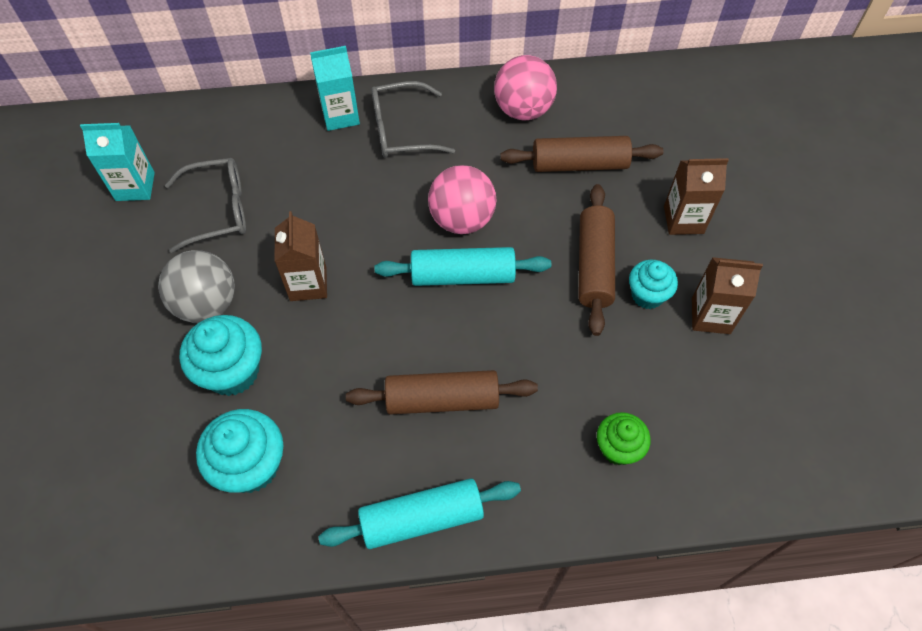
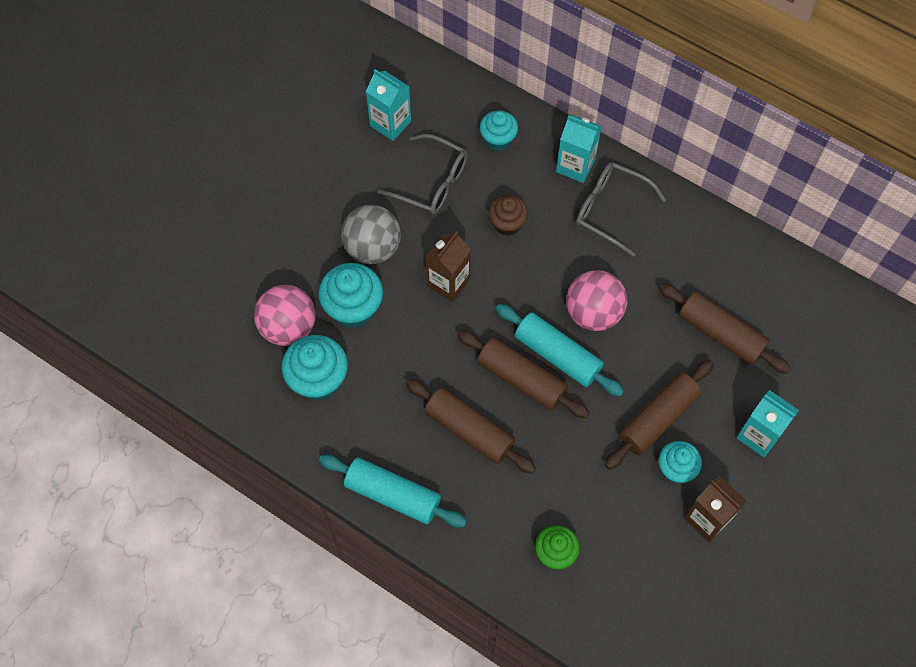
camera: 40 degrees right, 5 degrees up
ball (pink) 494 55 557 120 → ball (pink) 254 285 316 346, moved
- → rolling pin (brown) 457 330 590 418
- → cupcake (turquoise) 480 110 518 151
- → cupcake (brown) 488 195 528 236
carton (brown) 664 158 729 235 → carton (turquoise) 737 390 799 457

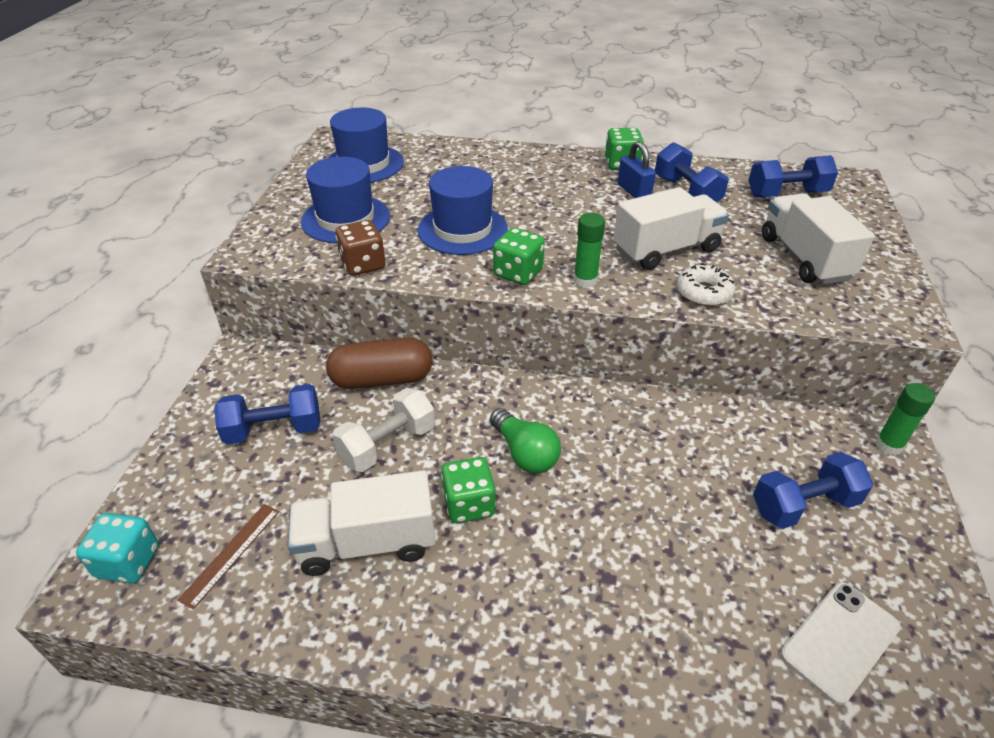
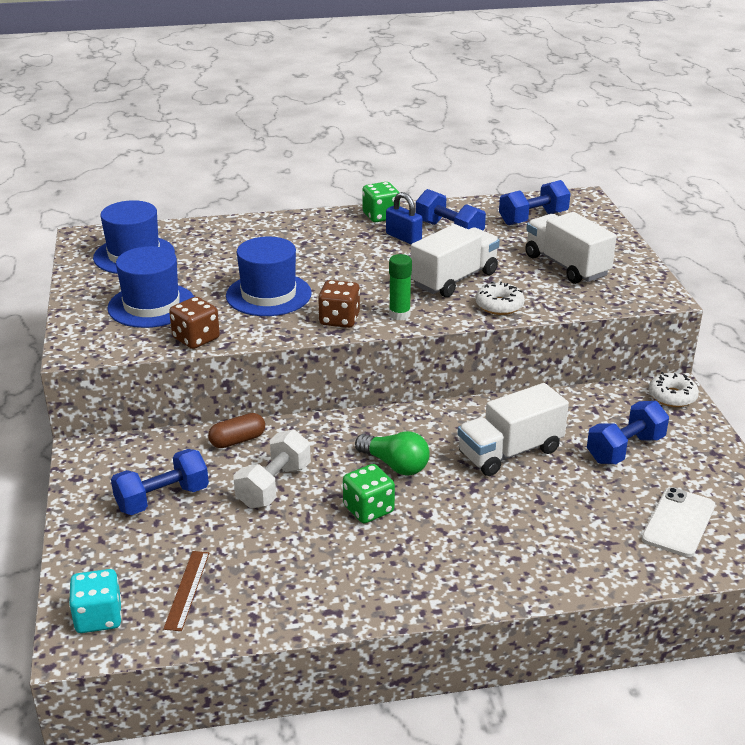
camera: 20 degrees left, 10 degrees down
capsule (brown) 326 338 432 389 → capsule (brown) 208 413 265 448, x0.60
dice (green) 493 227 545 285 → dice (brown) 318 280 360 328
truck (white) 288 470 435 576 → truck (white) 458 383 569 476, moved
glue stick (green) 875 383 935 455 → donut (white) 649 372 699 407

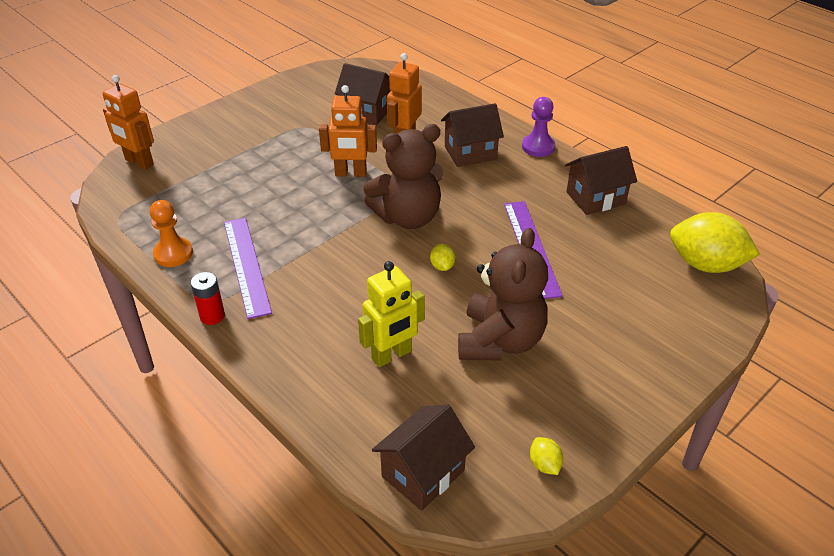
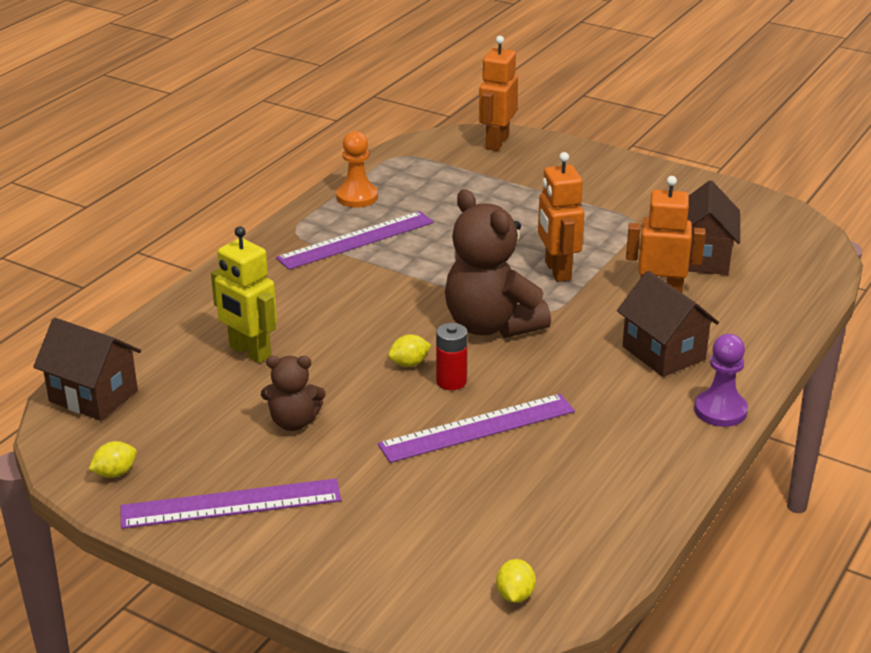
camera: 75 degrees right, 10 degrees down
- → ruler (purple) 120 479 341 529
teddy bear (brown) 458 228 548 360 → teddy bear (brown) 261 356 325 431, x0.54
battery (red) 191 272 225 325 → battery (red) 436 323 467 390, moved
lemon (yellow) 670 212 760 273 → lemon (yellow) 496 559 536 603, x0.42
house (brown) 565 146 637 215 → -

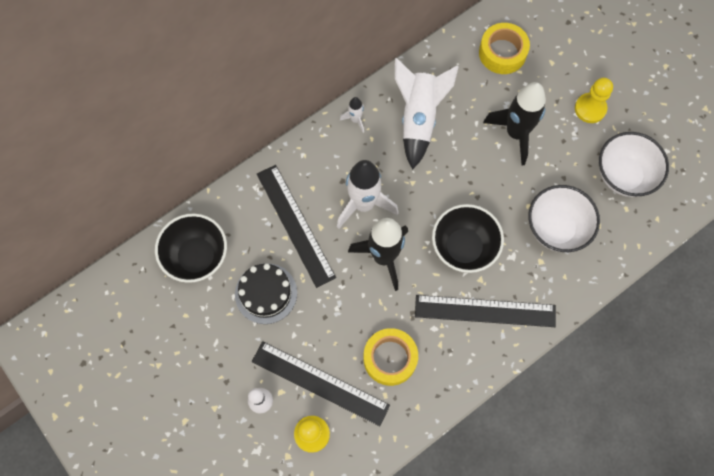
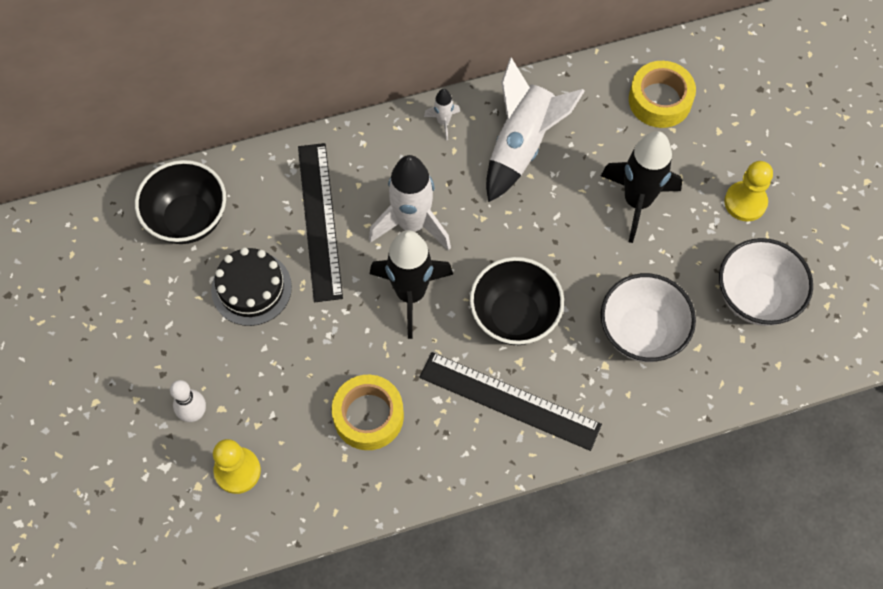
camera: 20 degrees right, 5 degrees down
ruler (black) 252 341 390 426 → -

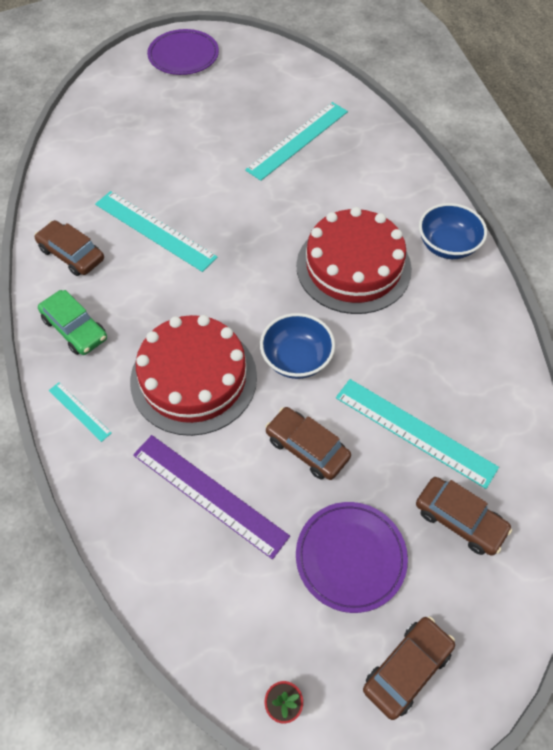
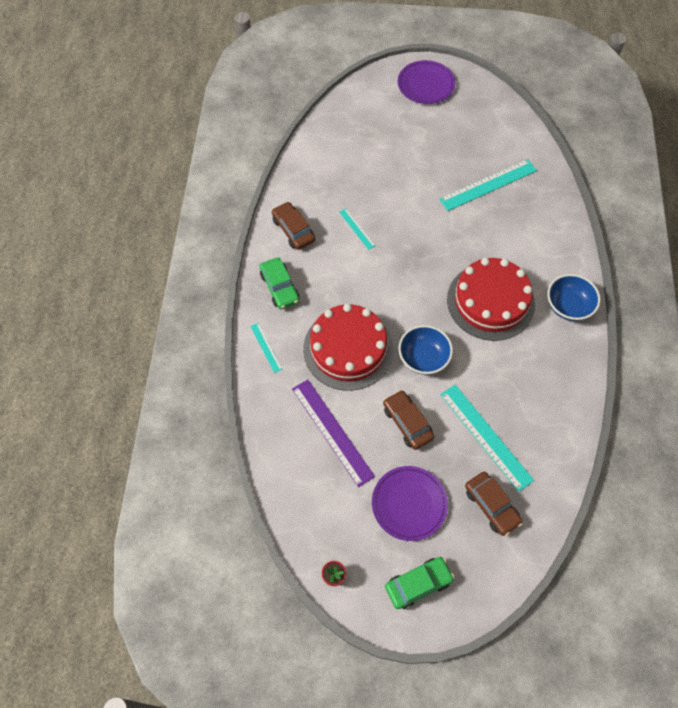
camera: 20 degrees right, 5 degrees up
ruler (turquoise) 95 191 218 272 → ruler (turquoise) 339 209 375 250, x0.50
car (brown) 363 617 455 720 → car (green) 385 557 454 609

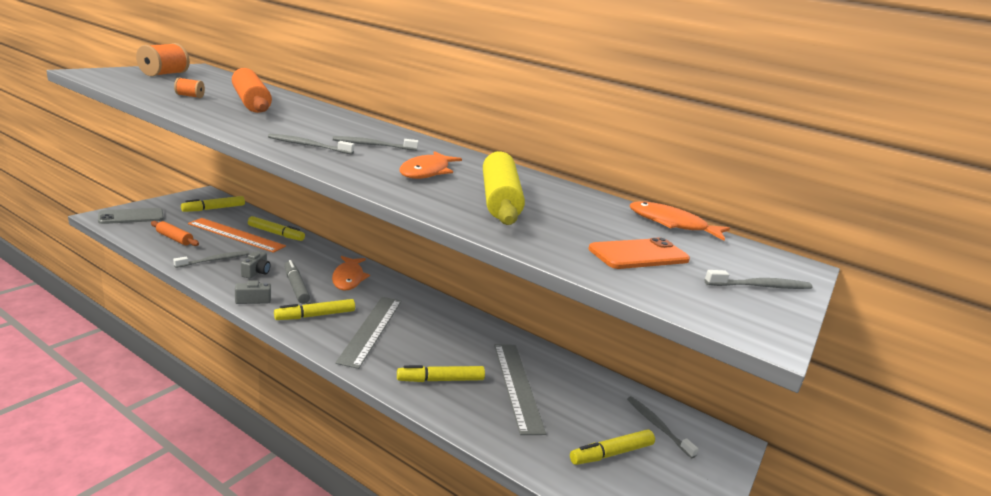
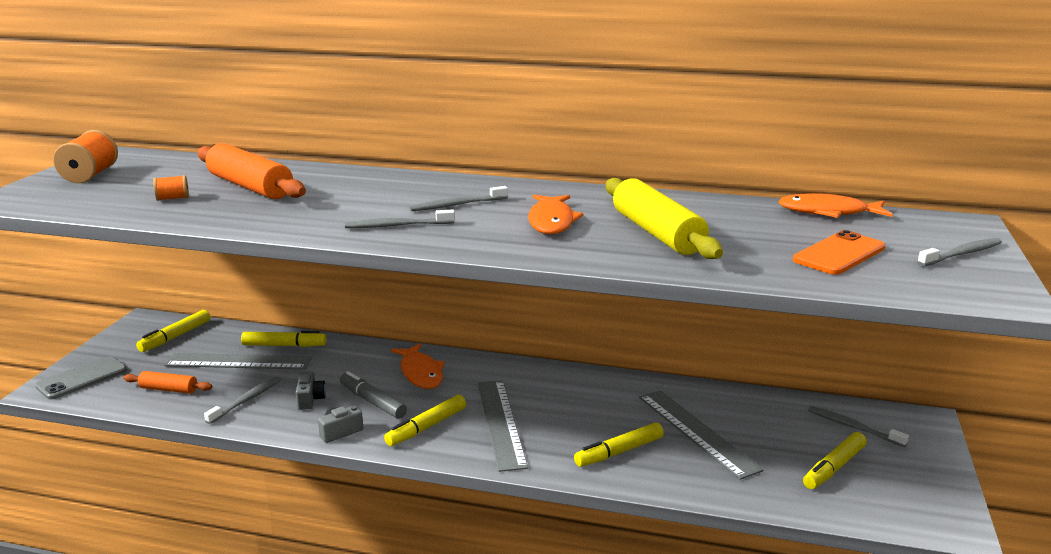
camera: 15 degrees left, 0 degrees up
ruler (orange) 188 218 286 253 → ruler (grey) 164 353 312 370

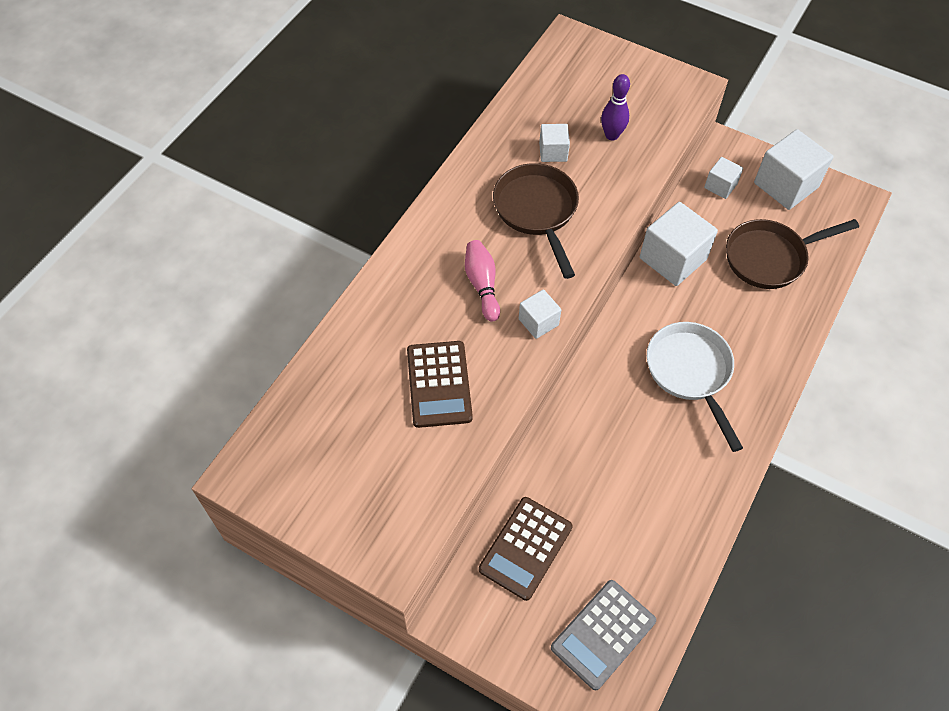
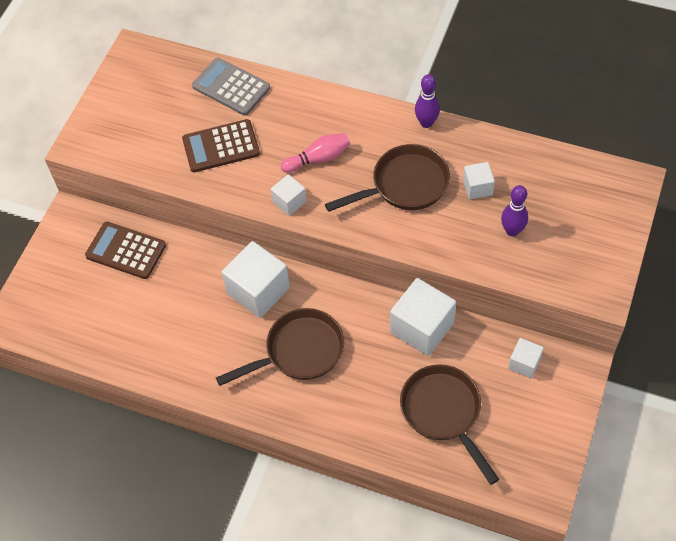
camera: 85 degrees right, 0 degrees up
calculator (grey) 551 580 656 690 → calculator (grey) 192 58 270 116, moved
pan (white) 647 322 743 452 → pan (brown) 216 308 344 386
cube (white) 754 129 834 210 → cube (white) 222 241 290 318, moved
- → bowling pin (purple) 415 74 440 128

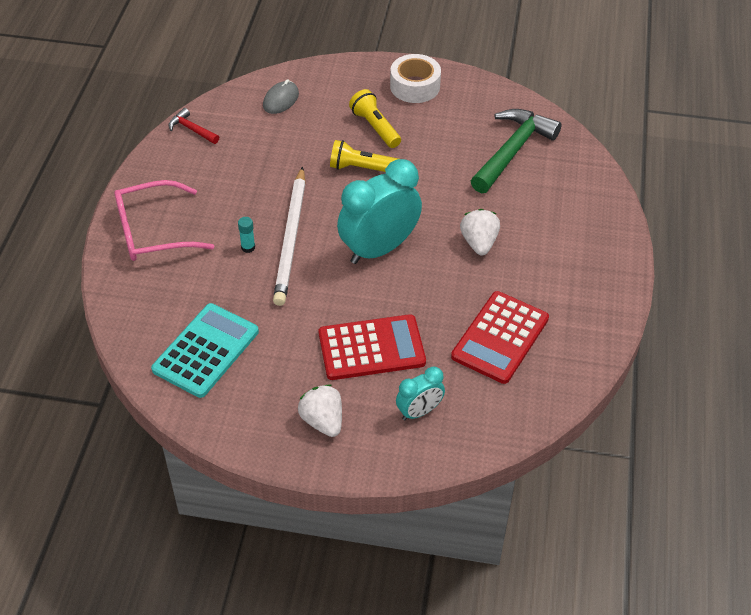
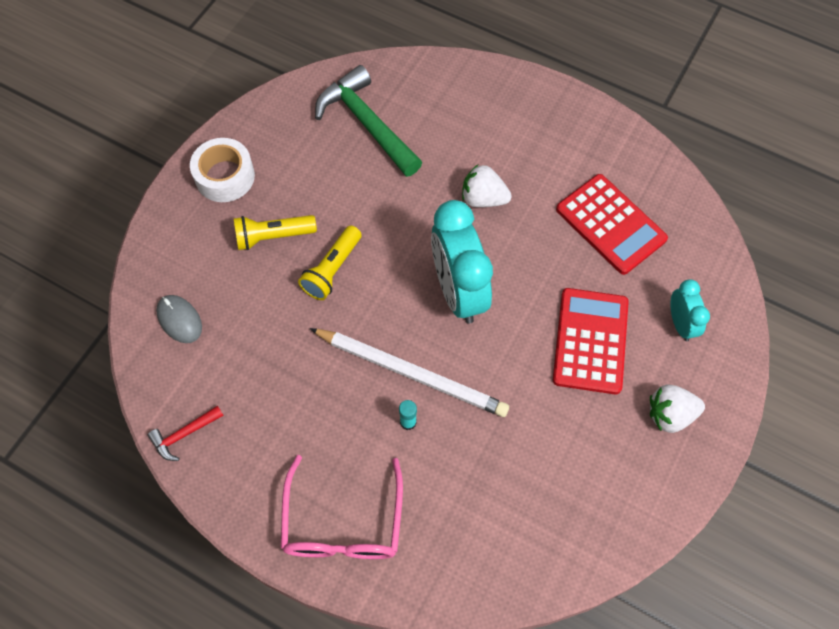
camera: 70 degrees left, 15 degrees up
calculator (turquoise) 151 303 259 398 → -

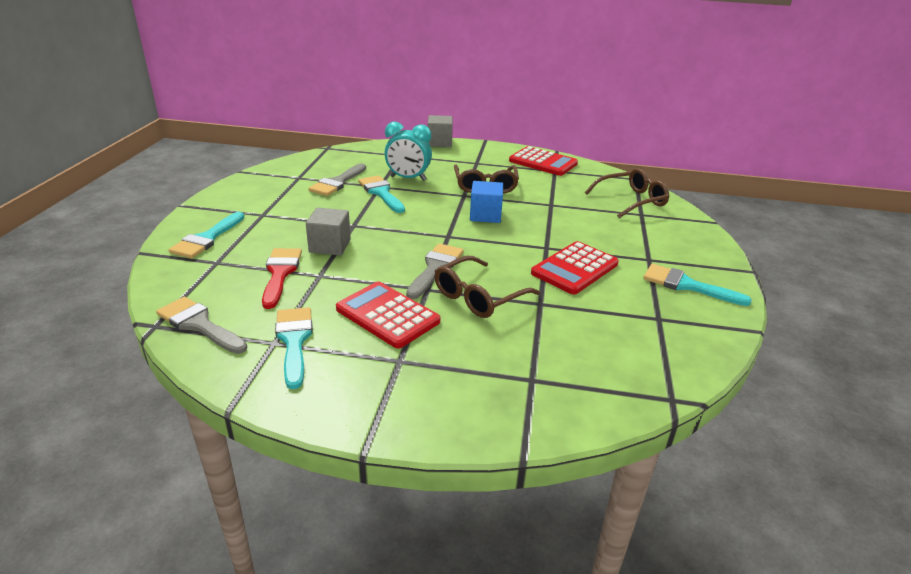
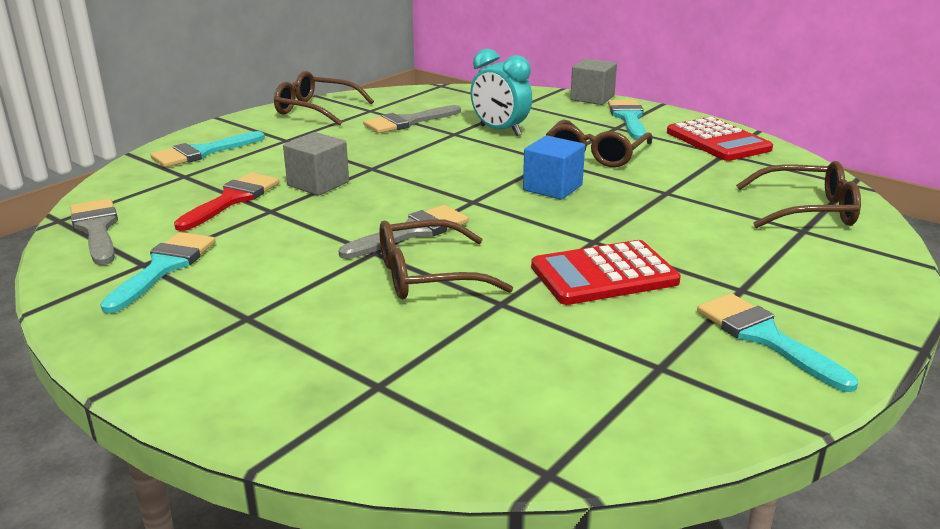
camera: 30 degrees right, 5 degrees down
- → glasses (brown) 274 71 374 126
brush (turquoise) 358 175 405 213 → brush (turquoise) 608 100 646 139, moved
calculator (red) 336 282 440 348 → -

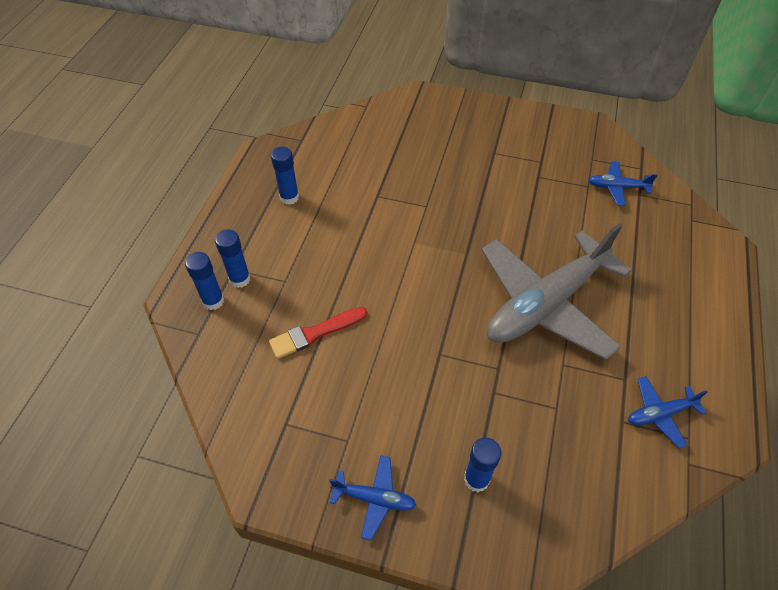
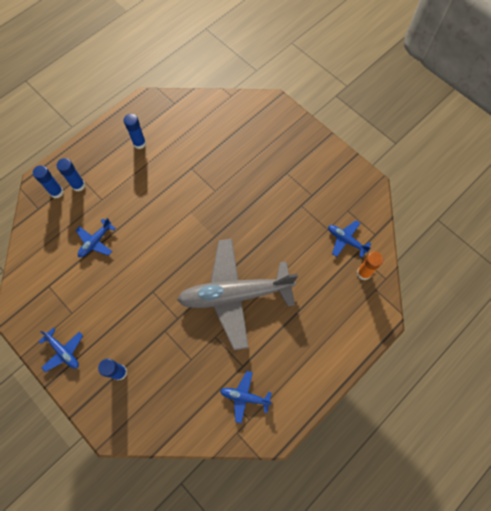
camera: 30 degrees right, 15 degrees up
brush (red) 269 307 367 359 → plane (blue) 76 218 116 257
- → glue stick (orange) 357 252 383 280

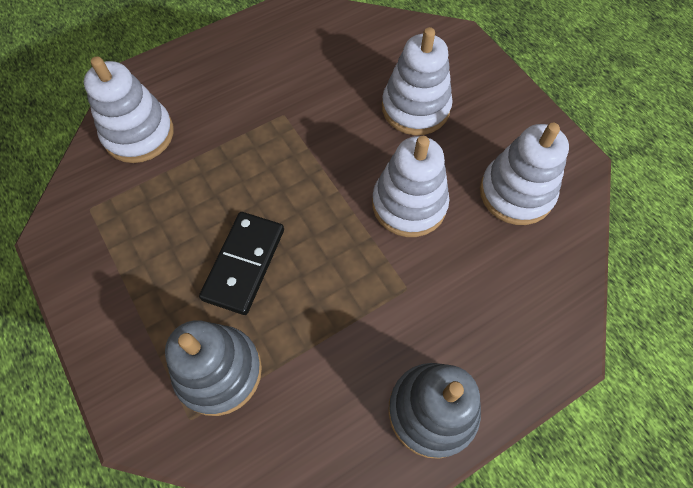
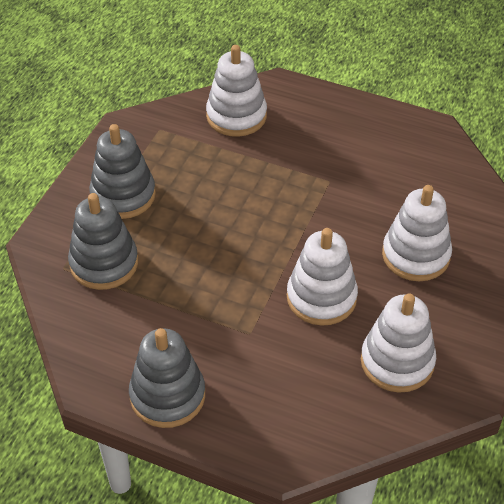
camera: 55 degrees right, 15 degrees down
- → stacking toy (grey) 89 124 156 219
domino (black) 199 212 284 315 → -

